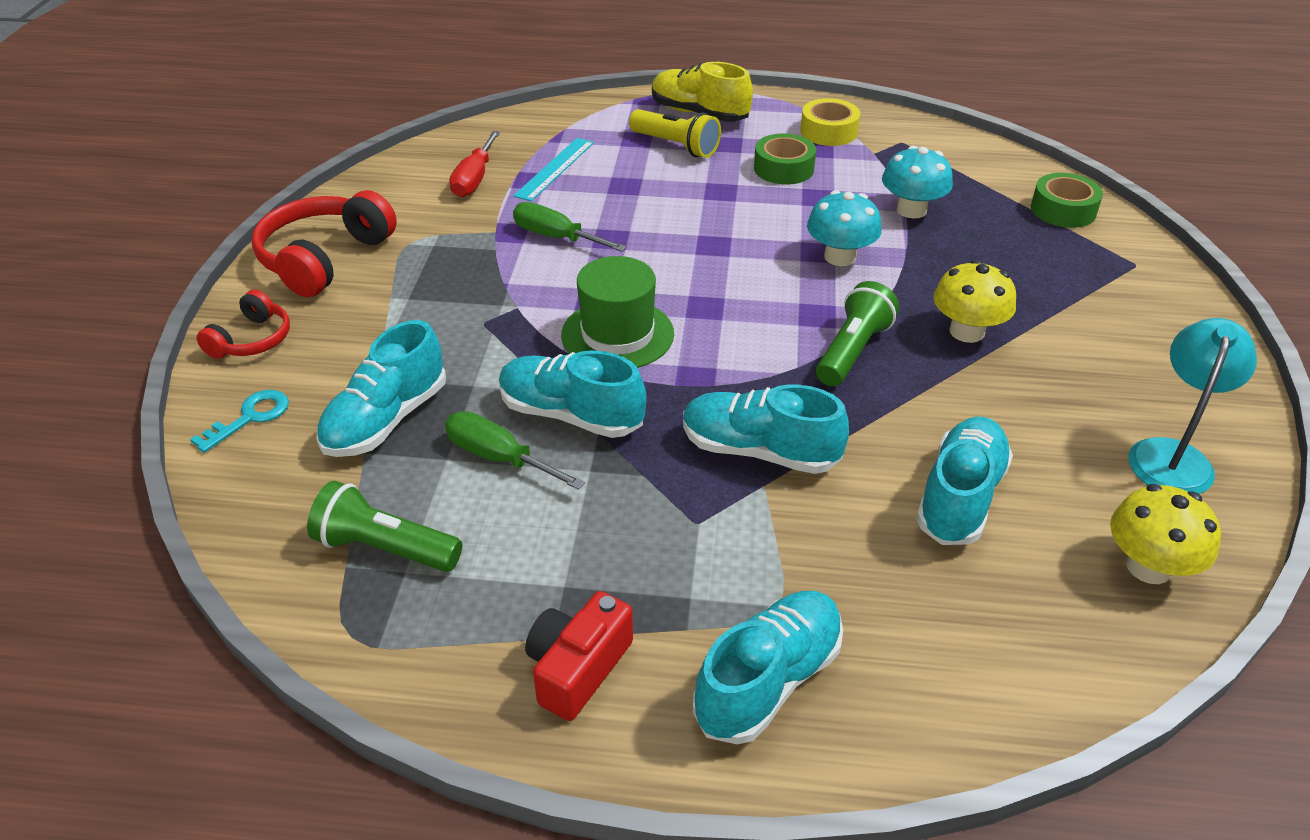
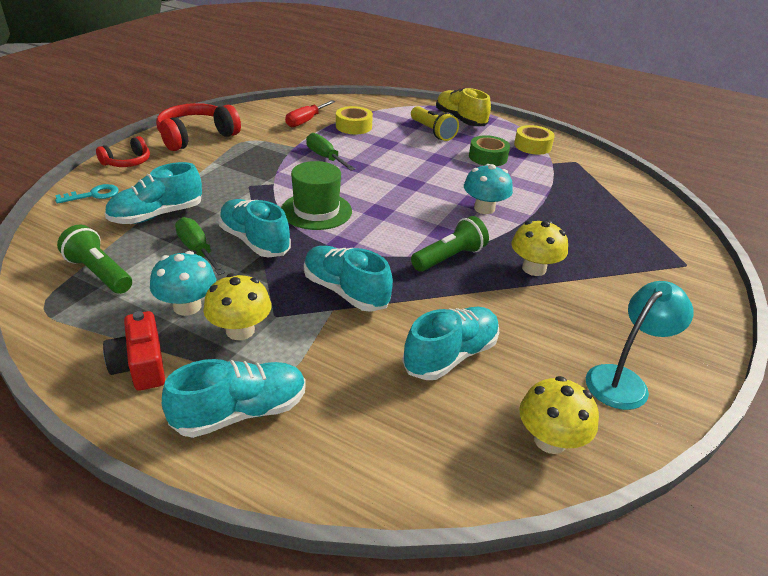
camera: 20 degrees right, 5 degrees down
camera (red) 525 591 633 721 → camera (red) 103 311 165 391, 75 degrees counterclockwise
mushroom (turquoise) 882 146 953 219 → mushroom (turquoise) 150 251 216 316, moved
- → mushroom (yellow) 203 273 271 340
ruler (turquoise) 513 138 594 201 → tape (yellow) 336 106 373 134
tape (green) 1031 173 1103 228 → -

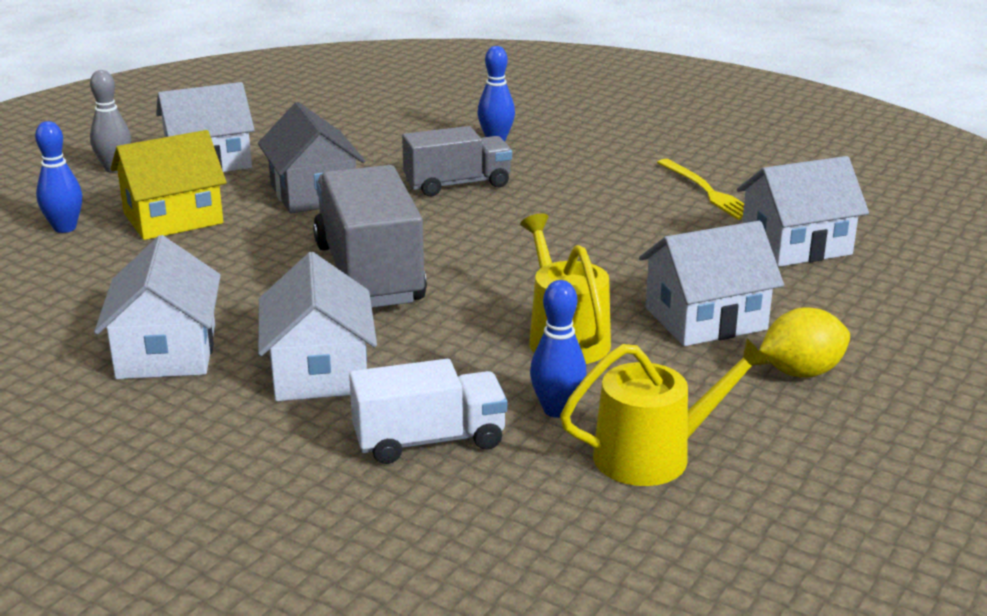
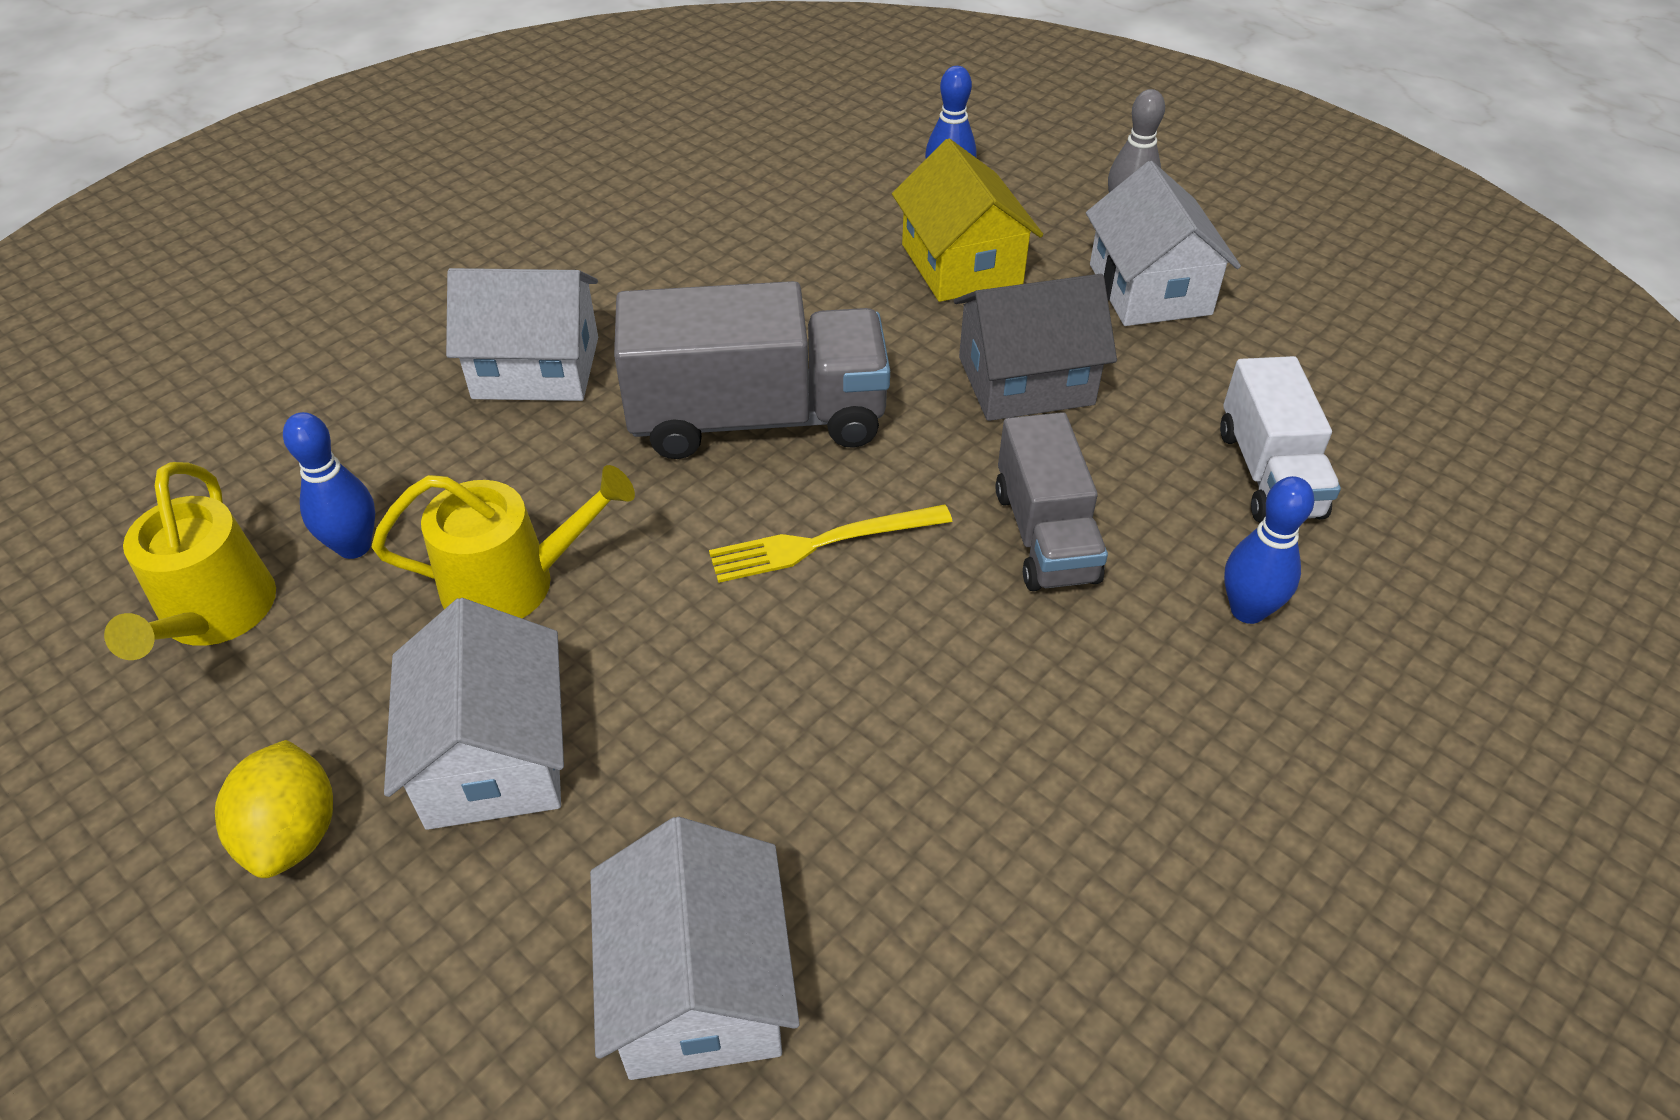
camera: 100 degrees right, 20 degrees up
fork (yellow) 657 159 744 220 → fork (yellow) 709 504 952 583, moved
truck (white) 349 359 507 464 → truck (white) 1220 356 1341 523, moved
house (white) 94 235 221 379 → -

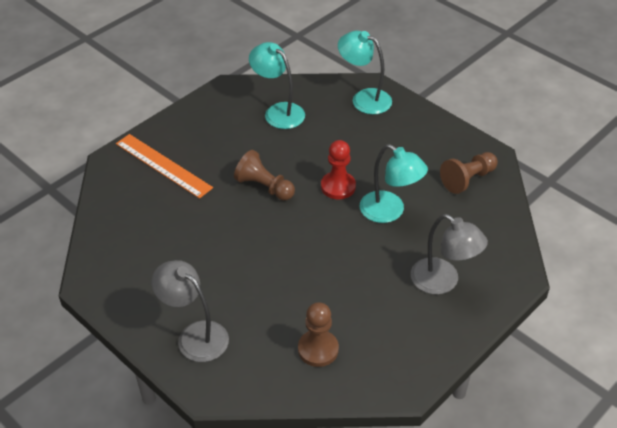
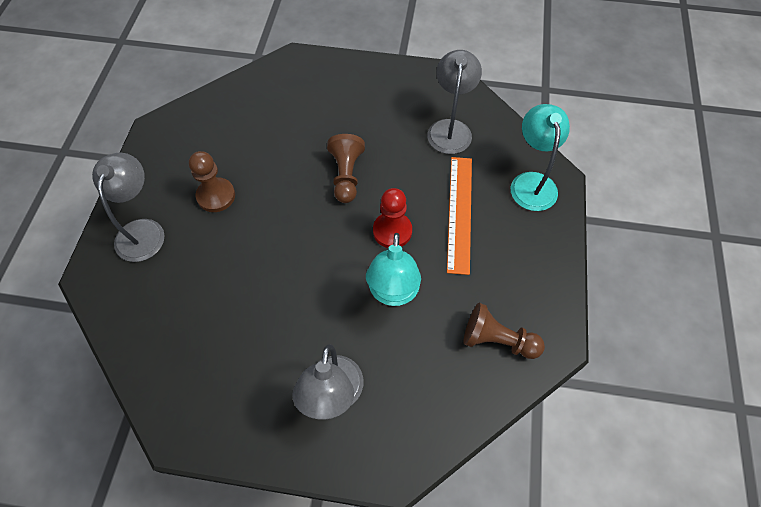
camera: 55 degrees right, 15 degrees up
pawn (brown) 298 302 339 367 → pawn (brown) 189 151 235 212, moved
lamp (turquoise) 249 42 305 129 → lamp (grey) 427 50 482 154
ruler (orange) 116 134 213 199 → ruler (orange) 447 157 472 275, moved

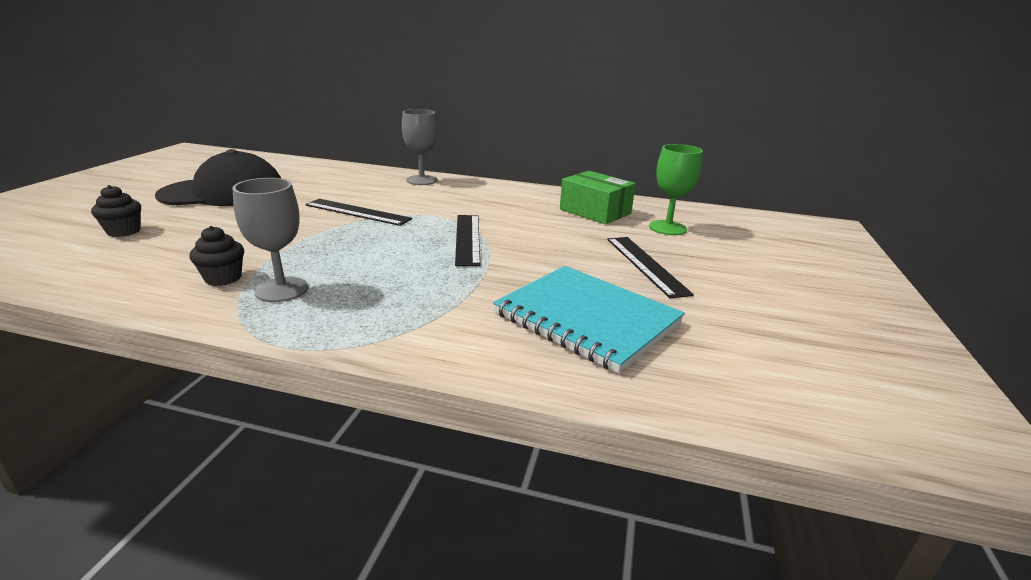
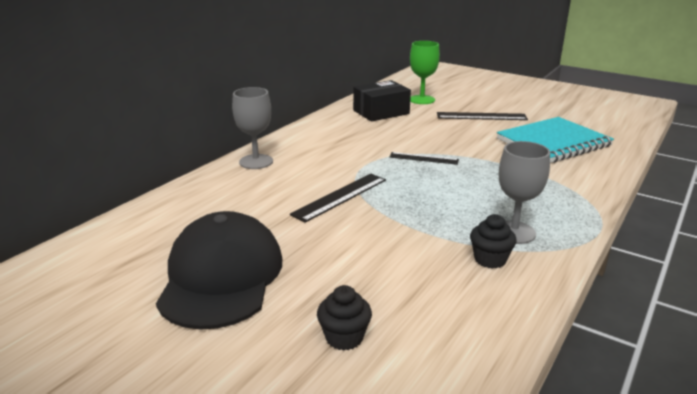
camera: 70 degrees left, 0 degrees up
box (green) 560 171 636 224 → box (black) 353 80 411 121
ruler (black) 455 215 480 266 → ruler (black) 390 152 459 165, x0.65

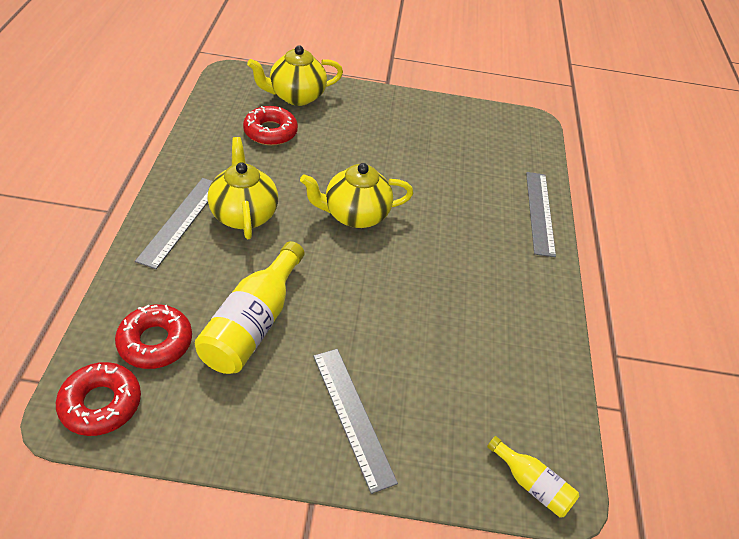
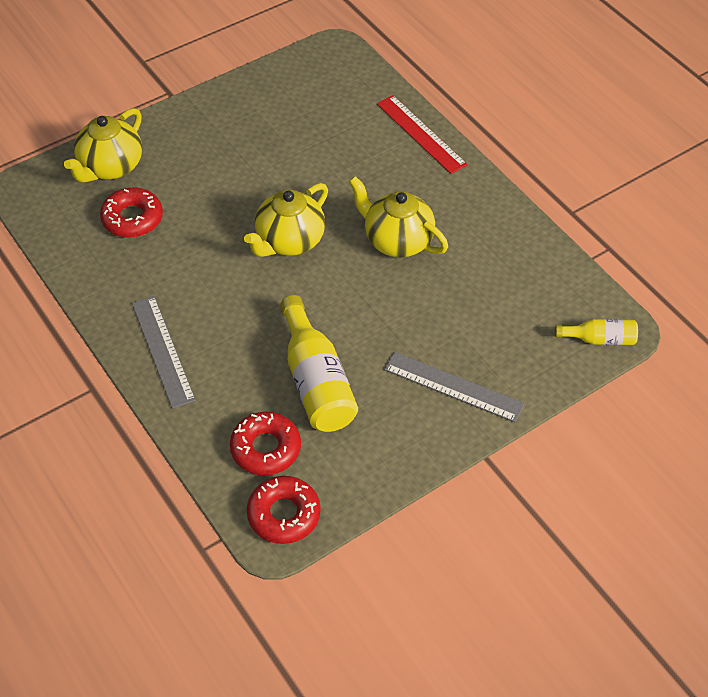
camera: 35 degrees left, 5 degrees up
teapot (yellow) 208 137 278 239 → teapot (yellow) 349 176 448 257, moved
ruler (grey) 526 172 556 257 → ruler (red) 377 95 468 174

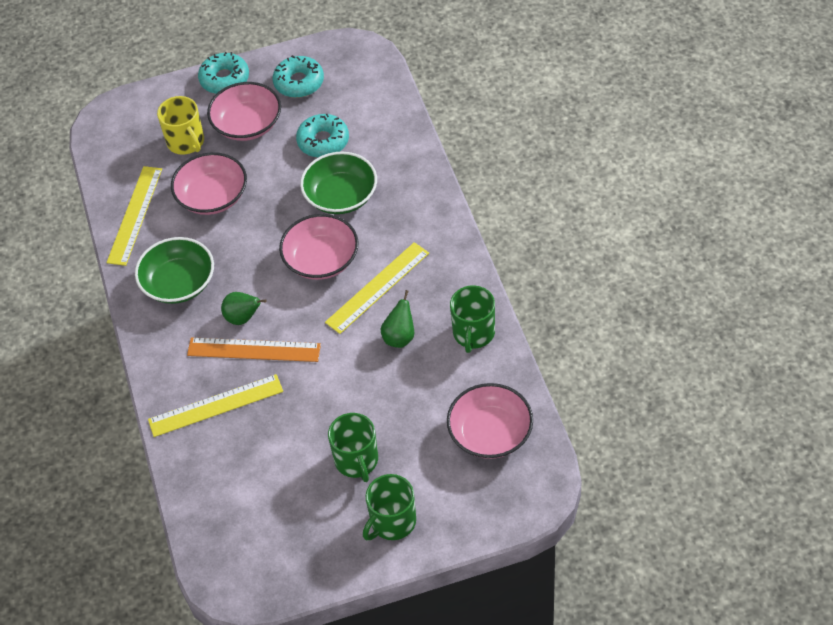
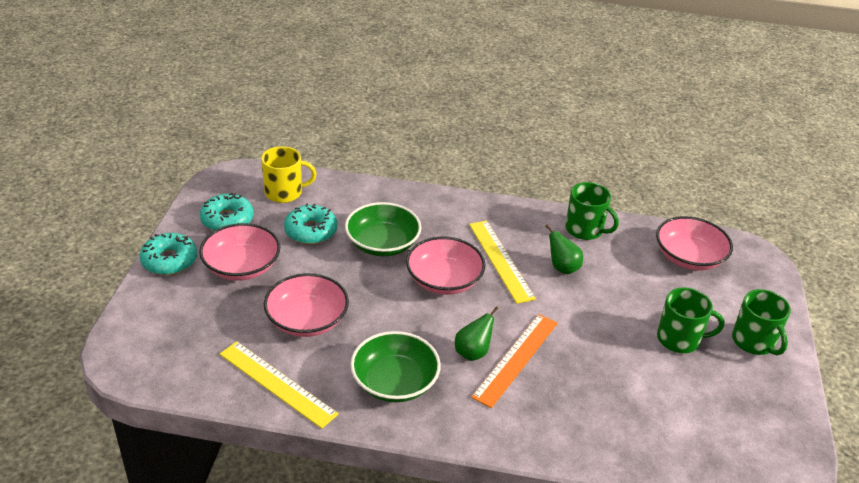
camera: 70 degrees left, 15 degrees down
mug (yellow) 157 96 204 155 → mug (yellow) 261 146 316 203, moved
ruler (yellow) 148 374 283 437 → -

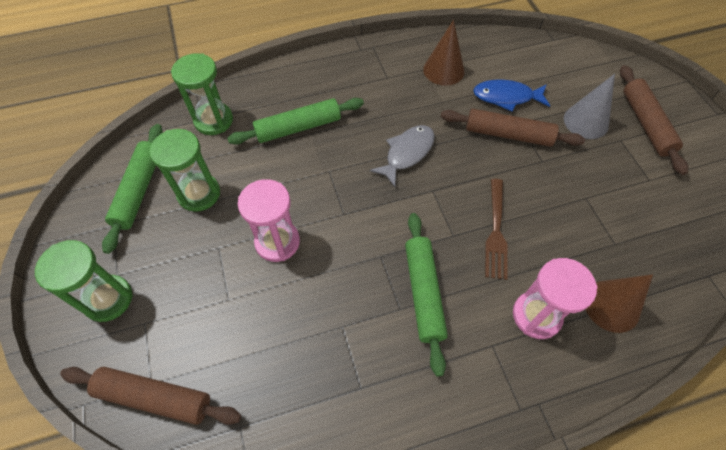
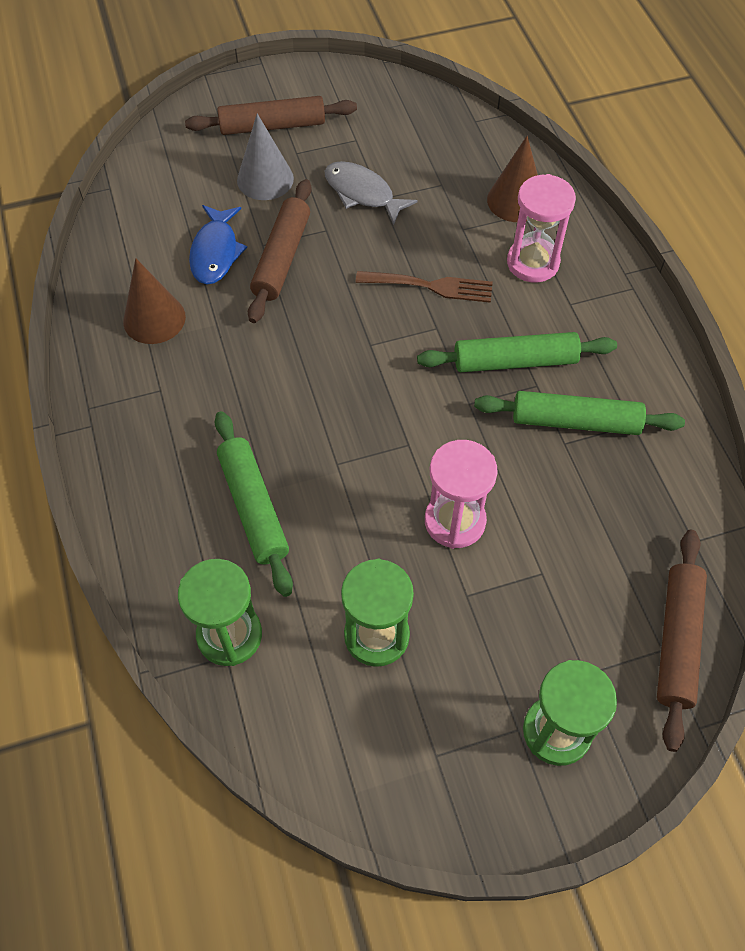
camera: 90 degrees left, 0 degrees up
fish (grey) 370 125 435 187 → fish (grey) 325 161 418 225, moved
rolling pin (green) 102 124 163 254 → rolling pin (green) 474 391 685 435, moved

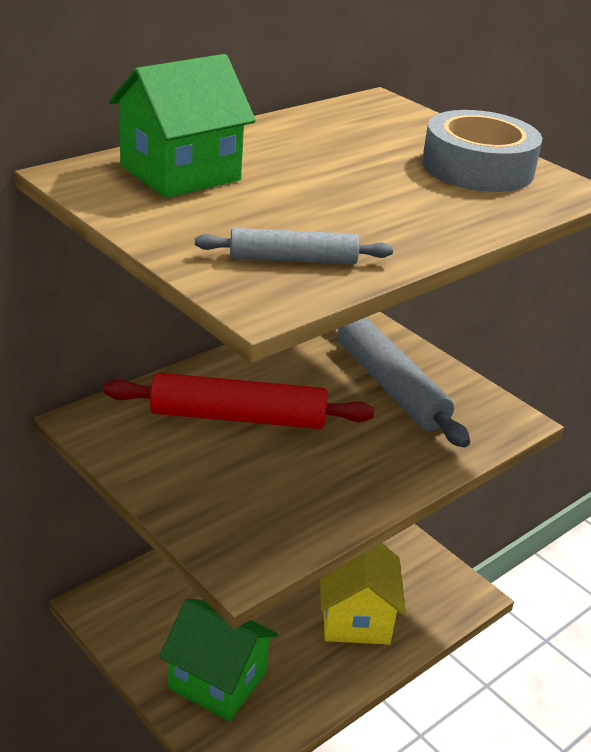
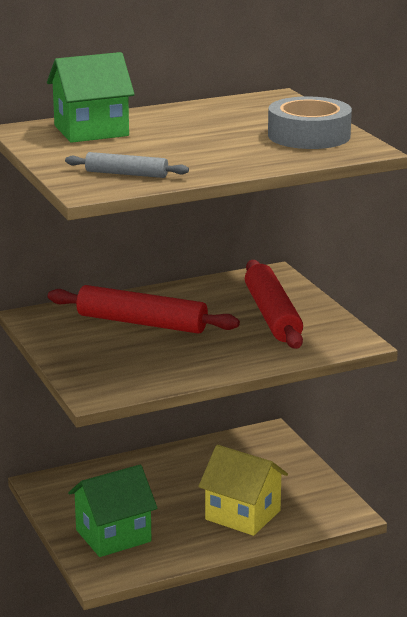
camera: 20 degrees right, 10 degrees down
house (green) 159 599 278 721 → house (green) 68 465 157 557, 75 degrees counterclockwise
house (yellow) 320 543 406 645 → house (yellow) 198 445 288 536, 75 degrees counterclockwise
rolling pin (grey) 337 317 470 447 → rolling pin (red) 245 260 303 349

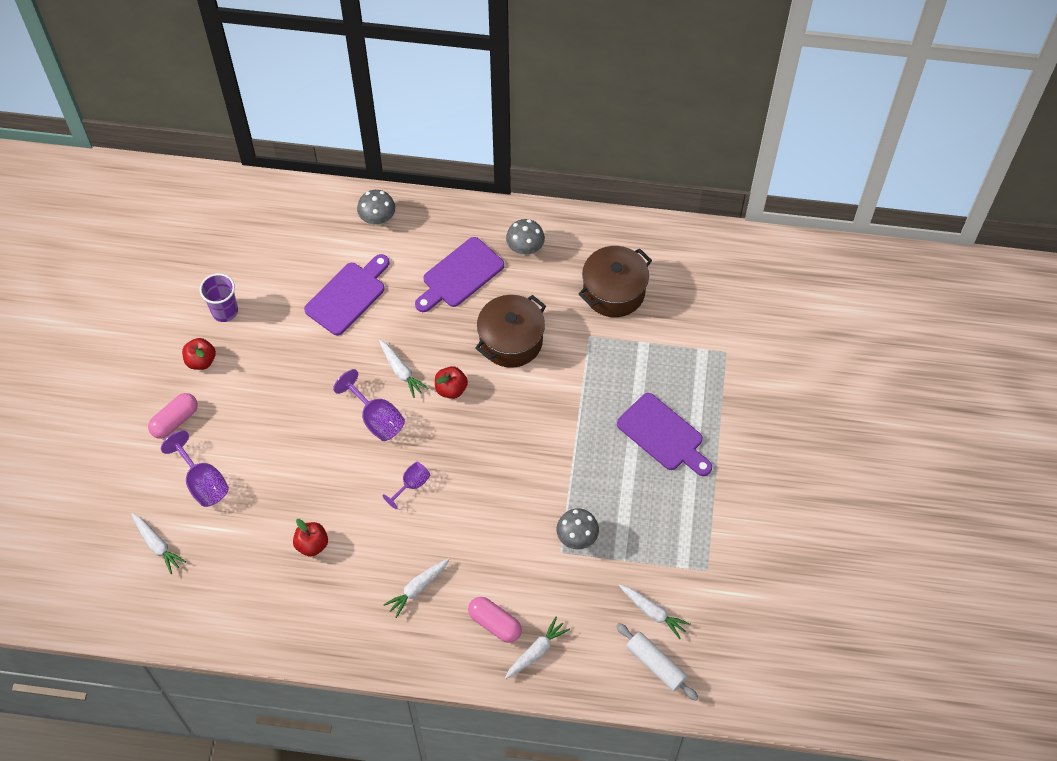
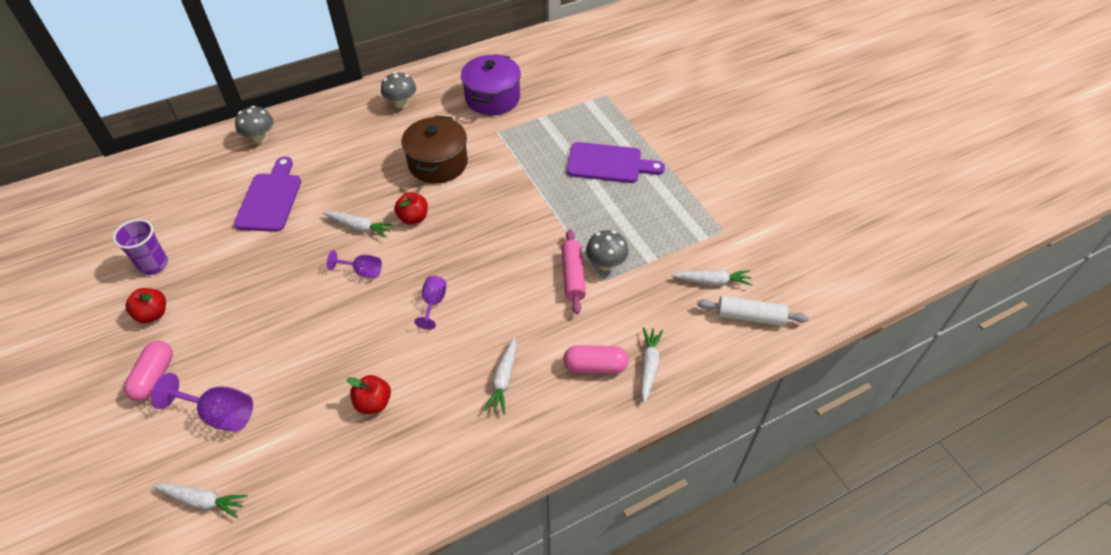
camera: 35 degrees left, 10 degrees down
goblet (purple) 333 369 405 441 → goblet (purple) 327 250 382 278, x0.63
pot (brown) 579 246 652 317 → pot (purple) 461 54 521 115
- → rolling pin (pink) 561 229 586 314
cutting board (purple) 415 237 504 312 → -

